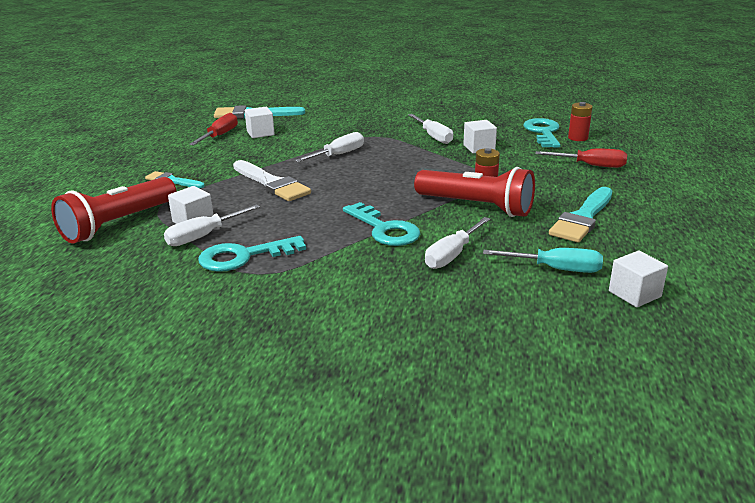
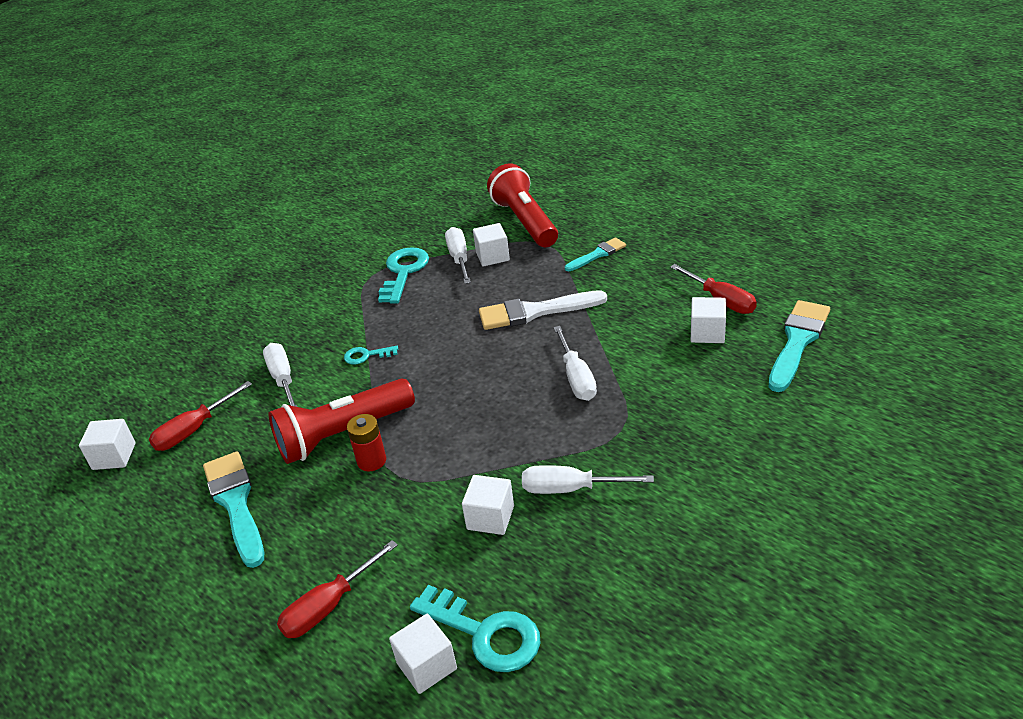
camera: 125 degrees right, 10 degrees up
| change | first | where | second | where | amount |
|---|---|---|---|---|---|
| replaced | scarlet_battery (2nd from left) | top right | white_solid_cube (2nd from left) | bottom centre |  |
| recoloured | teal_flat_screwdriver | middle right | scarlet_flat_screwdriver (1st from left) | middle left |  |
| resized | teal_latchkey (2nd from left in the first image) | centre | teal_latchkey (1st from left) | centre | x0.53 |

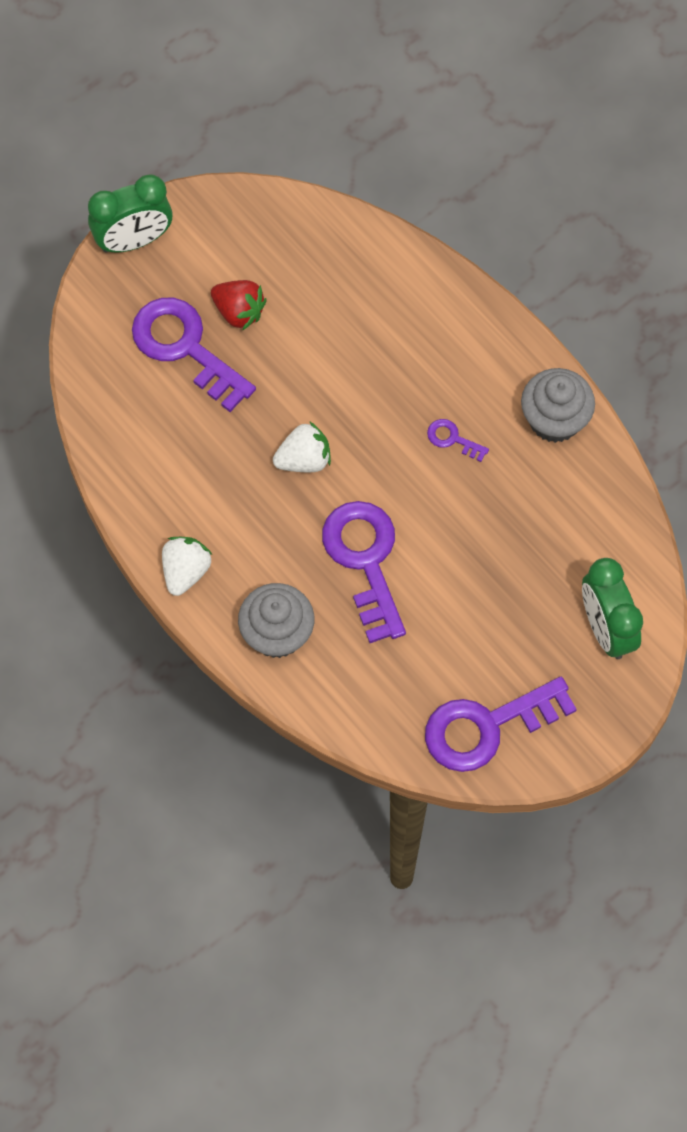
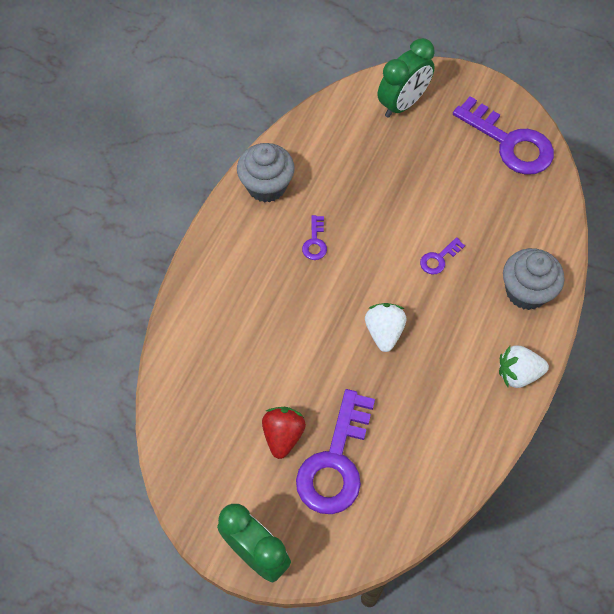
camera: 115 degrees left, 5 degrees down
| change | first | where | second | where | amount |
|---|---|---|---|---|---|
| turned | white_berry (2nd from left in the first image) | centre | white_berry (1st from left) | centre | 45 degrees clockwise |
| resized | royal_purple_latchkey (2nd from left in the first image) | centre | royal_purple_latchkey (3rd from left) | middle right | x0.44 |

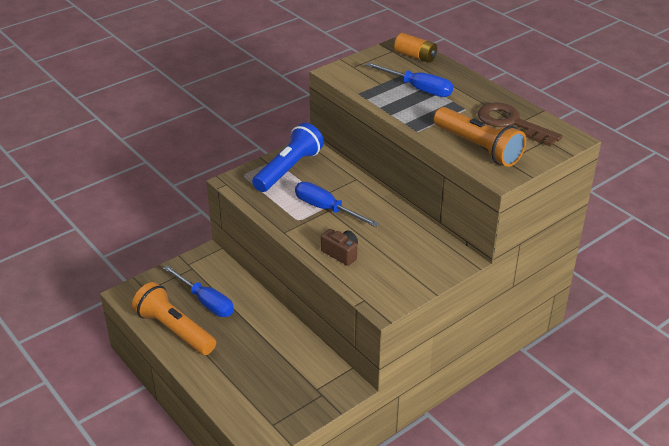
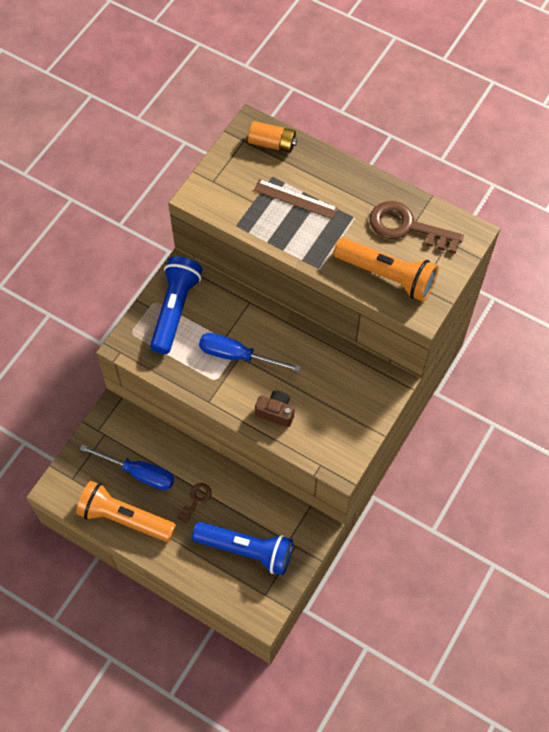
camera: 20 degrees left, 25 degrees up
| change | first | where | second | where | amount |
|---|---|---|---|---|---|
| added |  |  | dark_brown_latchkey (1st from left) | bottom centre |  |
| added |  |  | cobalt_pocket_torch (2nd from left) | bottom centre |  |
| replaced | cobalt_flat_screwdriver (3rd from left) | top centre | dark_brown_straightedge | top centre |  |

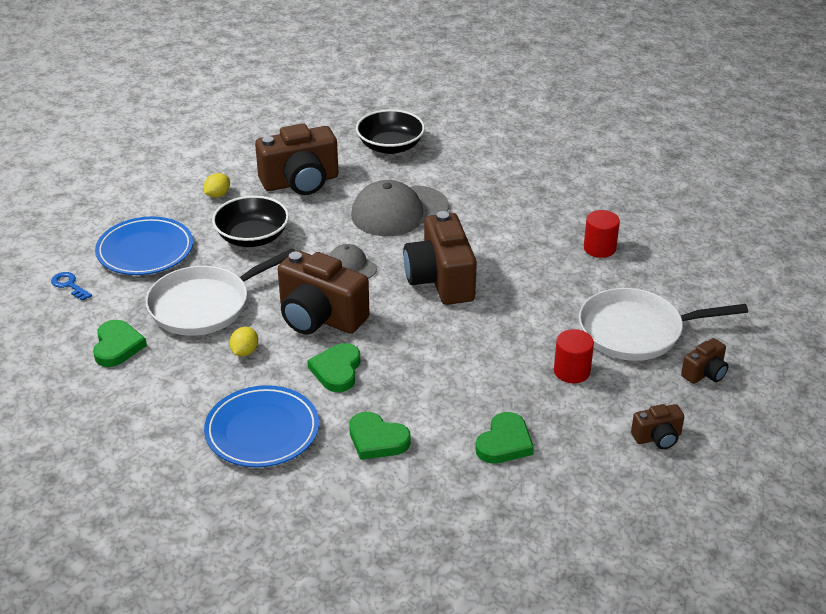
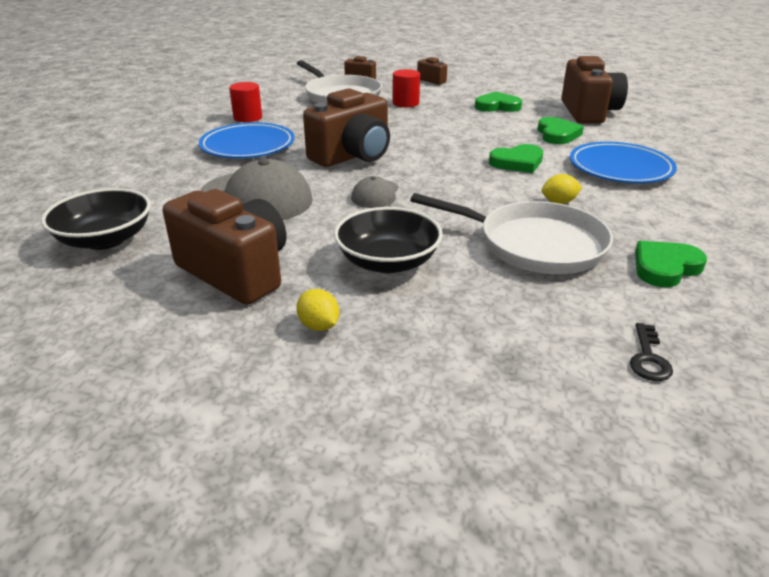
camera: 120 degrees left, 5 degrees down
| change | first | where | second | where | amount |
|---|---|---|---|---|---|
| moved | cobalt_plate (1st from left) | middle left |  | top left |  |
| moved | dark_brown_camera (2nd from left in the first image) | centre | dark_brown_camera (5th from left) | top right |  |
| recoloured | cobalt_latchkey | middle left | ebony_latchkey | middle right |  |
| turned | yellow_citrus_fruit (1st from left) | top left |  | centre | 45 degrees clockwise |

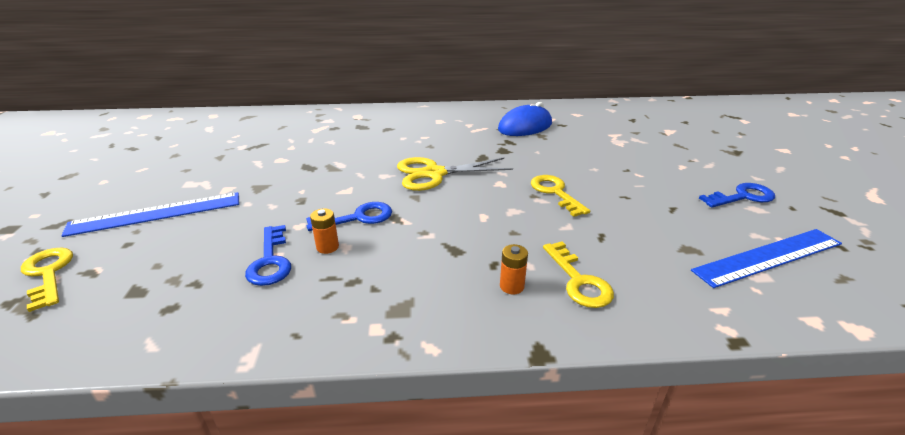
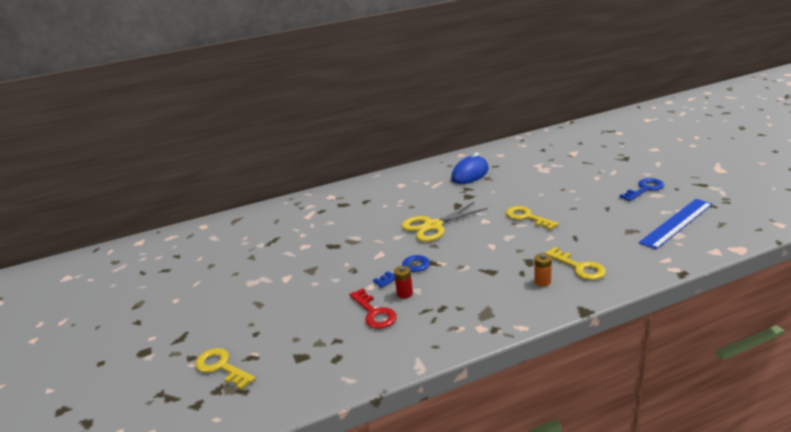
camera: 15 degrees left, 5 degrees down
| change | first | where | second | where | amount |
|---|---|---|---|---|---|
| removed | cobalt_straightedge (1st from left) | middle left |  |  |  |
| recoloured | cobalt_latchkey (1st from left) | middle left | scarlet_latchkey | bottom centre |  |
| recoloured | orange-coloured_battery (1st from left) | centre | scarlet_battery | centre |  |

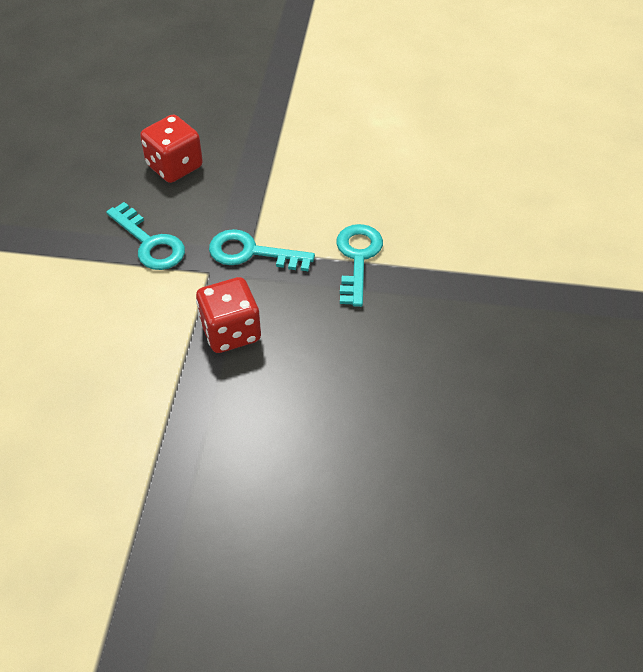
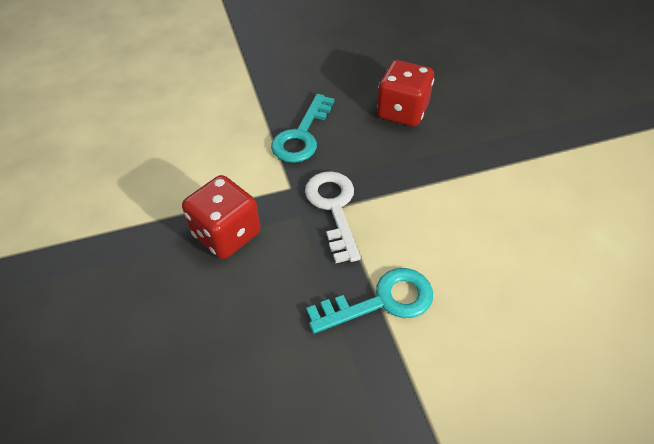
camera: 65 degrees right, 0 degrees up
| change | first | where | second | where | amount |
|---|---|---|---|---|---|
| recoloured | teal_latchkey (2nd from left) | centre | white_latchkey | centre |  |

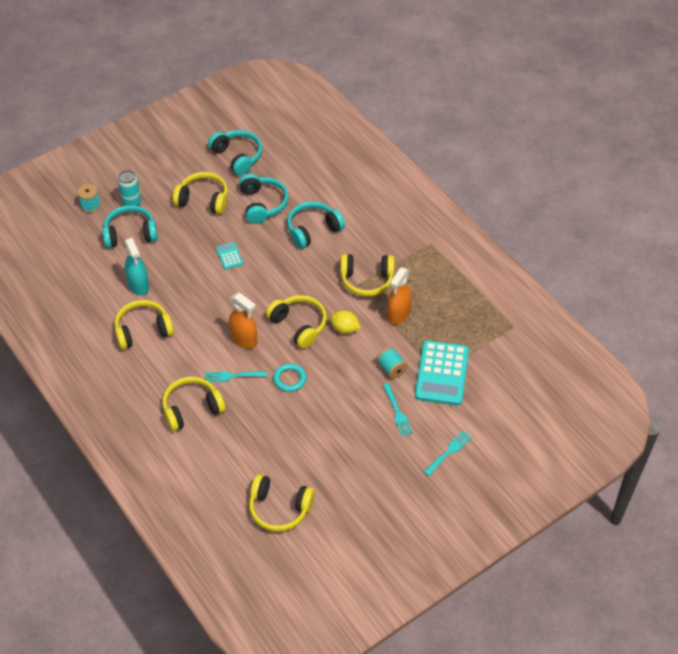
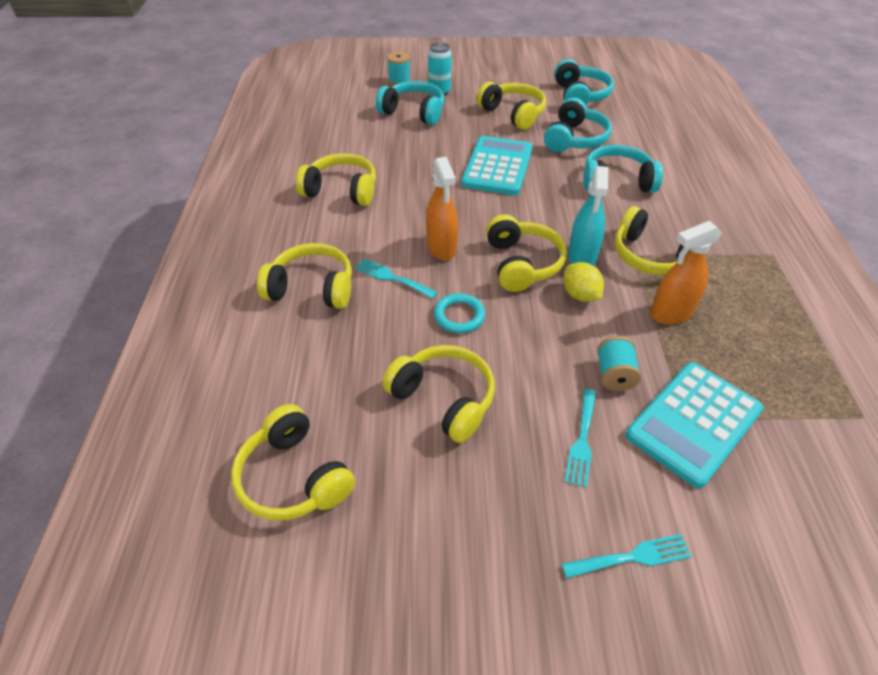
camera: 35 degrees right, 5 degrees down
| change | first | where | second | where | amount |
|---|---|---|---|---|---|
| added |  |  | yellow_over-ear_headphones (4th from left) | centre |  |
| moved | teal_spray_bottle | middle left |  | top right |  |
| resized | teal_calculator (1st from left) | centre |  | top centre | x2.20 |

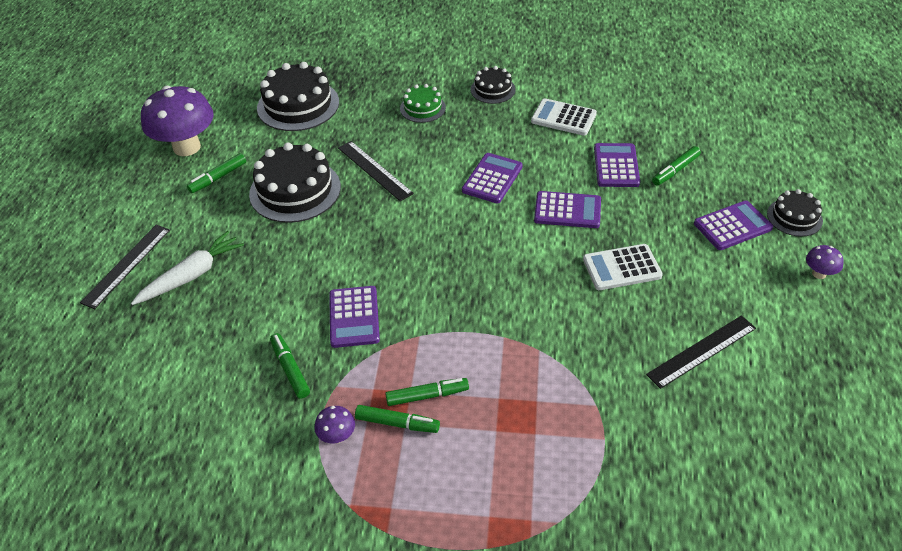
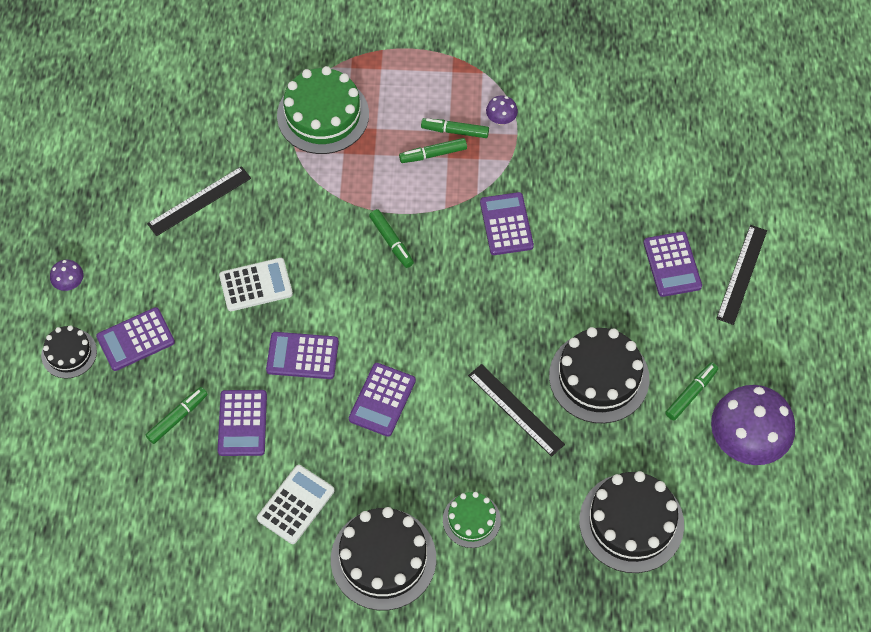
camera: 175 degrees right, 15 degrees up
| change | first | where | second | where | amount |
|---|---|---|---|---|---|
| added |  |  | emerald_layer_cake (1st from left) | top centre |  |
| moved | emerald_marker (2nd from left) | middle left |  | centre |  |
| replaced | white_carrot | middle left | royal_purple_calculator (6th from left) | middle right |  |
| turned | white_calculator (1st from left in the first image) | top centre | white_calculator (2nd from left) | bottom centre | 75 degrees counterclockwise |
| resized | ebony_layer_cake (3rd from left in the first image) | top centre | ebony_layer_cake (2nd from left) | bottom centre | x1.80 |

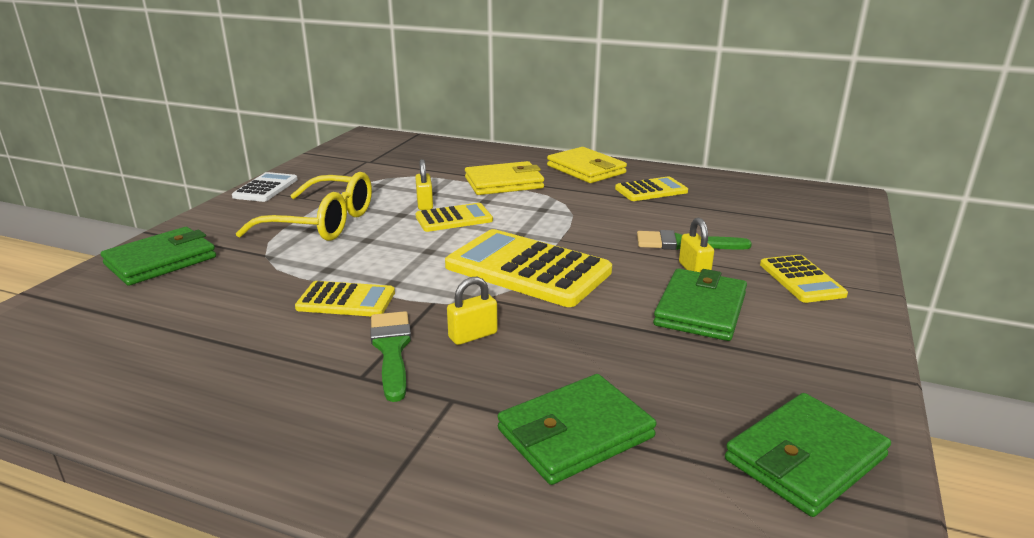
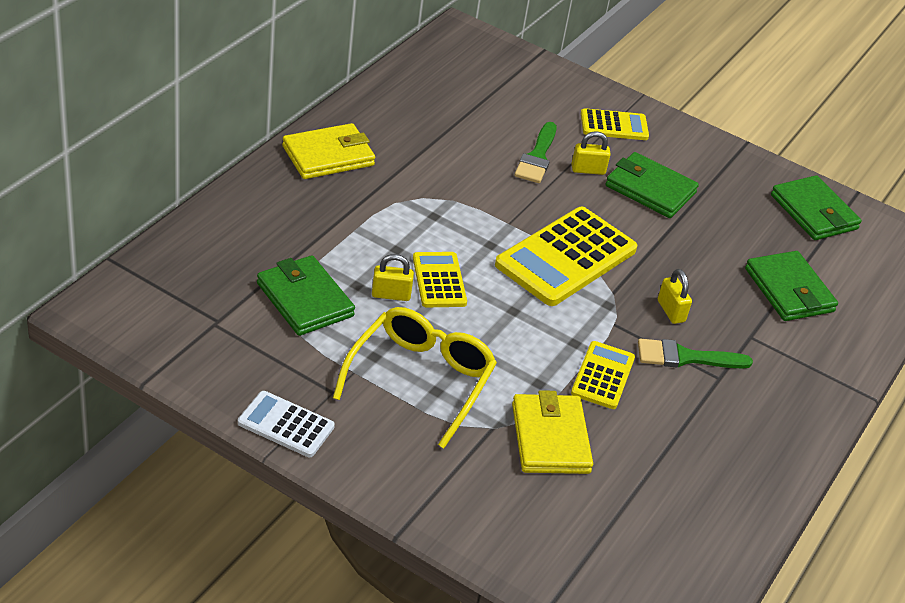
camera: 85 degrees left, 15 degrees up
| change | first | where | second | where | amount |
|---|---|---|---|---|---|
| removed | yellow_calculator (4th from left) | centre |  |  |  |
| moved | emerald_wallet (1st from left) | middle left |  | centre |  |
| moved | yellow_wallet (1st from left in the first image) | top centre | yellow_wallet (2nd from left) | bottom centre |  |

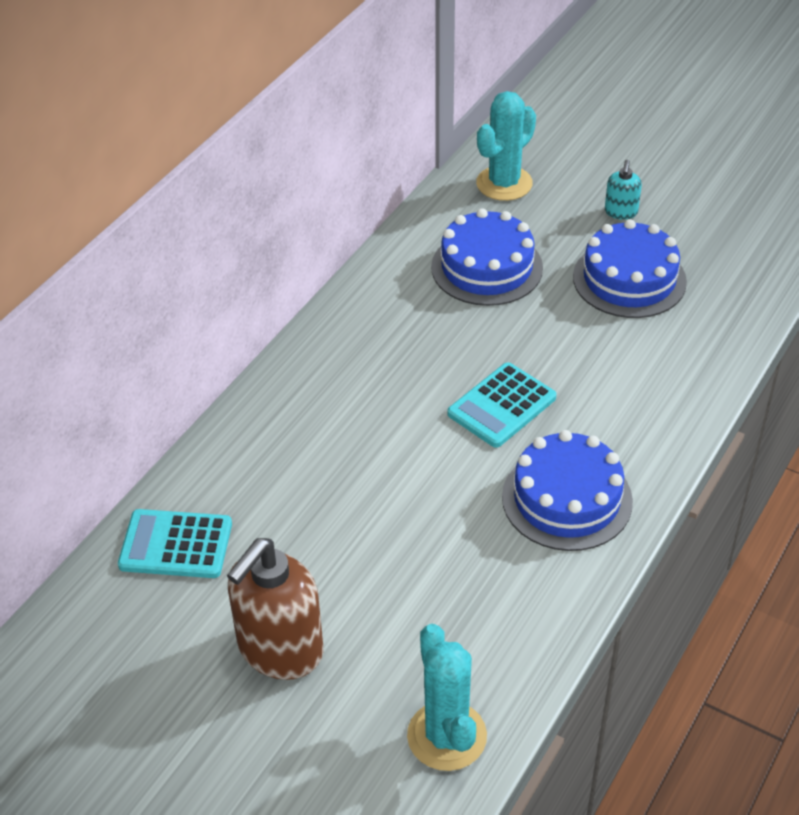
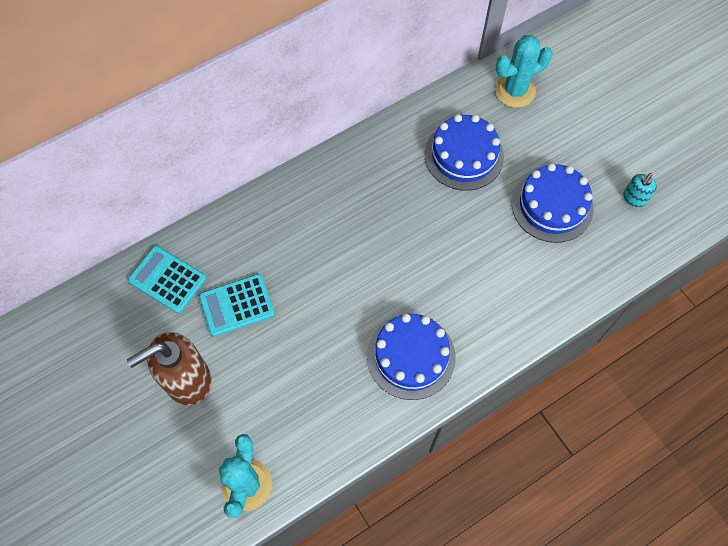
camera: 25 degrees right, 20 degrees up
| change | first | where | second | where | amount |
|---|---|---|---|---|---|
| moved | teal_calculator (2nd from left) | centre |  | middle left |  |
| moved | teal_soap_dispenser | top right |  | middle right |  |

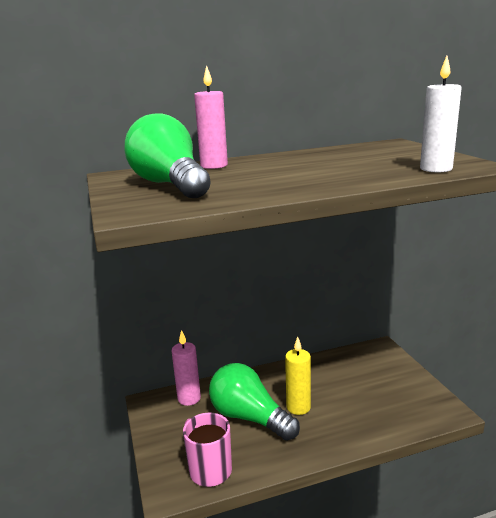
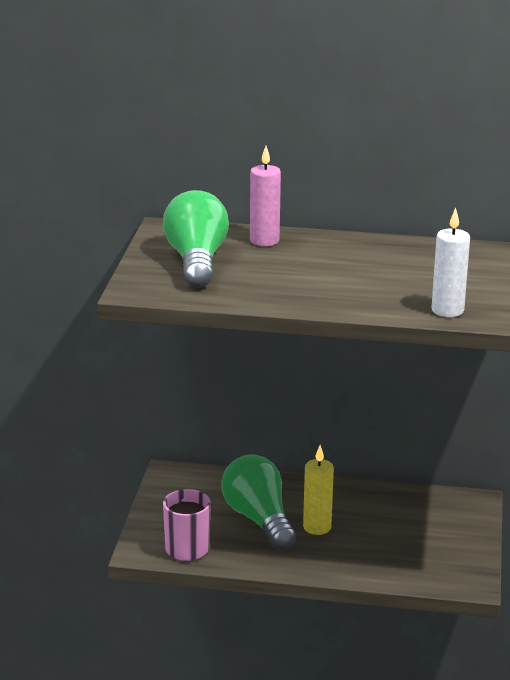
camera: 25 degrees right, 5 degrees up
| change | first | where | second | where | amount |
|---|---|---|---|---|---|
| removed | pink_wax_candle (1st from left) | bottom centre |  |  |  |

